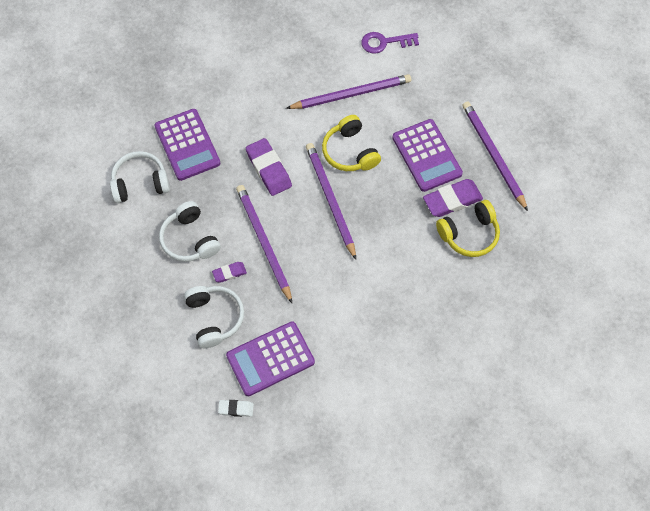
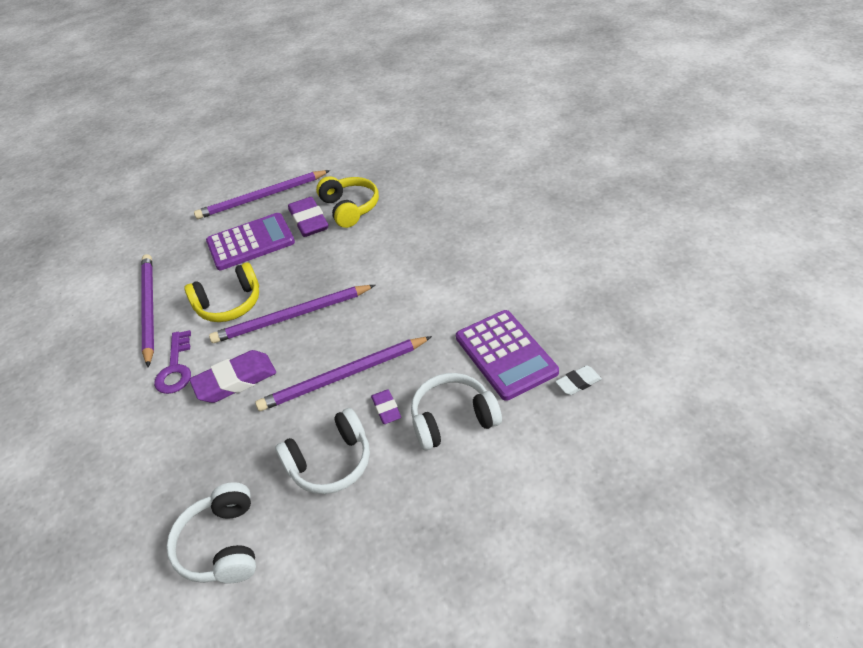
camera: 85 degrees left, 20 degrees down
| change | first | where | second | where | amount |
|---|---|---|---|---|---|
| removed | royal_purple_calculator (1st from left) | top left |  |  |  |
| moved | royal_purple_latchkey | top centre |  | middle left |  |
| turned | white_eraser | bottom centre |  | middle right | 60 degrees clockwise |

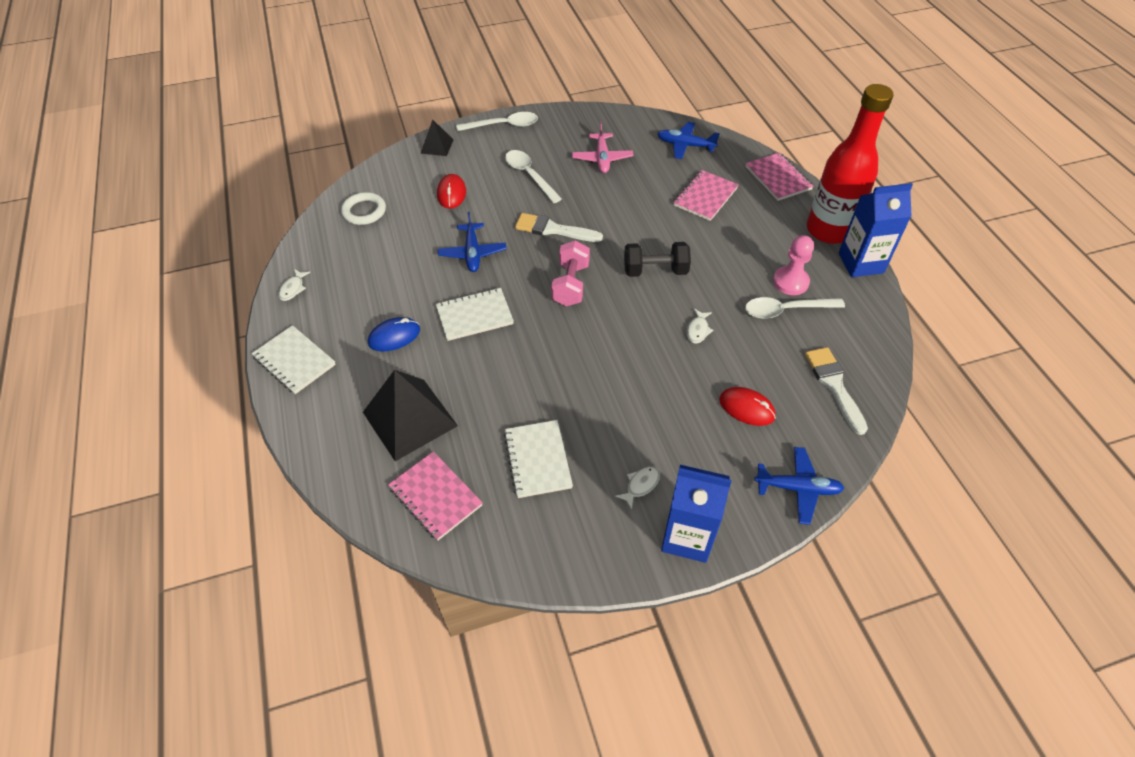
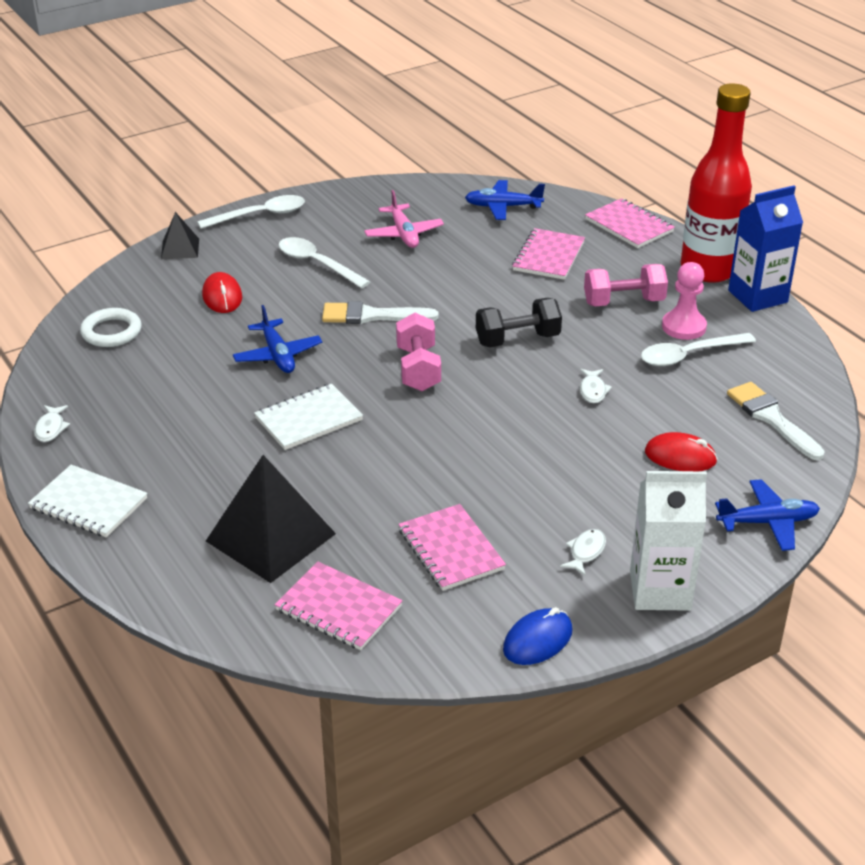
camera: 15 degrees left, 15 degrees down
| change | first | where | second | where | amount |
|---|---|---|---|---|---|
| added |  |  | pink_hand_weight (2nd from left) | top right |  |
| moved | cobalt_mouse | centre |  | bottom centre |  |
| recoloured | white_notebook (3rd from left) | centre | pink_notebook (2nd from left) | centre |  |
| recoloured | cobalt_juice_carton (1st from left) | bottom centre | white_juice_carton | middle right |  |

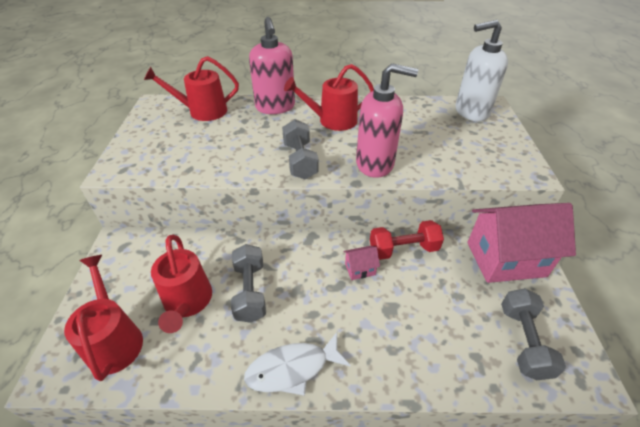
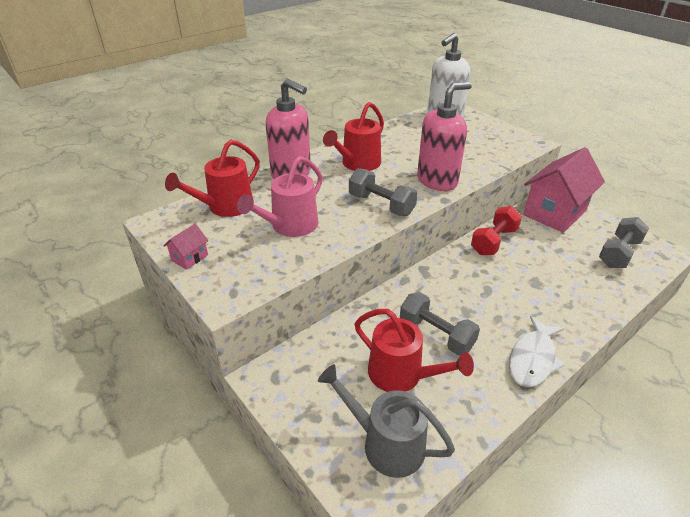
camera: 40 degrees left, 5 degrees down
| change | first | where | second | where | amount |
|---|---|---|---|---|---|
| added |  |  | pink_watering_pot | centre |  |
| moved | pink_house (1st from left) | centre |  | middle left |  |
| recoloured | scarlet_watering_pot (1st from left) | bottom left | grey_watering_pot | bottom centre |  |
| turned | grey_hand_weight (3rd from left) | bottom right |  | middle right | 75 degrees clockwise |

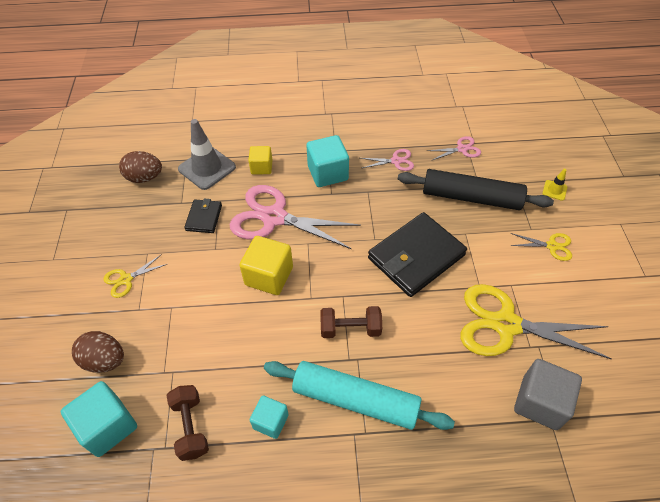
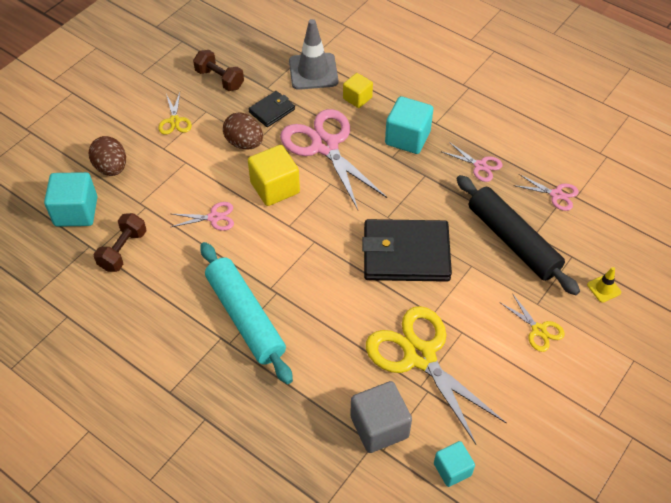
camera: 40 degrees right, 0 degrees up
| change | first | where | second | where | amount |
|---|---|---|---|---|---|
| added |  |  | pink_pair_of_scissors (1st from left) | middle left |  |
| moved | dark_brown_egg_shape (2nd from left) | top left |  | top centre |  |
| moved | teal_solid_cube (2nd from left in the first image) | bottom centre | teal_solid_cube (3rd from left) | bottom right |  |
| moved | dark_brown_hand_weight (2nd from left) | centre |  | top left |  |
| turned | yellow_pair_of_scissors (1st from left) | middle left |  | top left | 105 degrees counterclockwise |

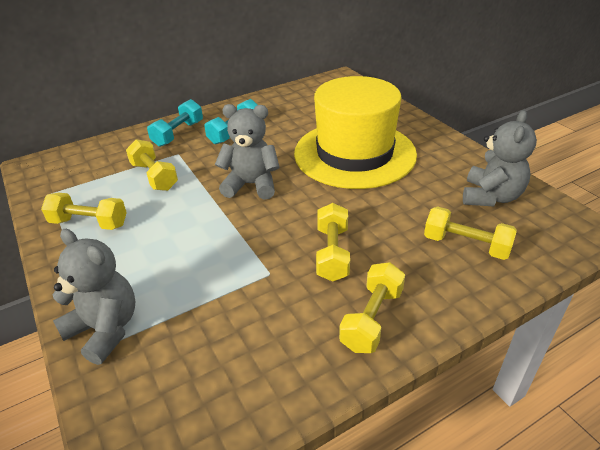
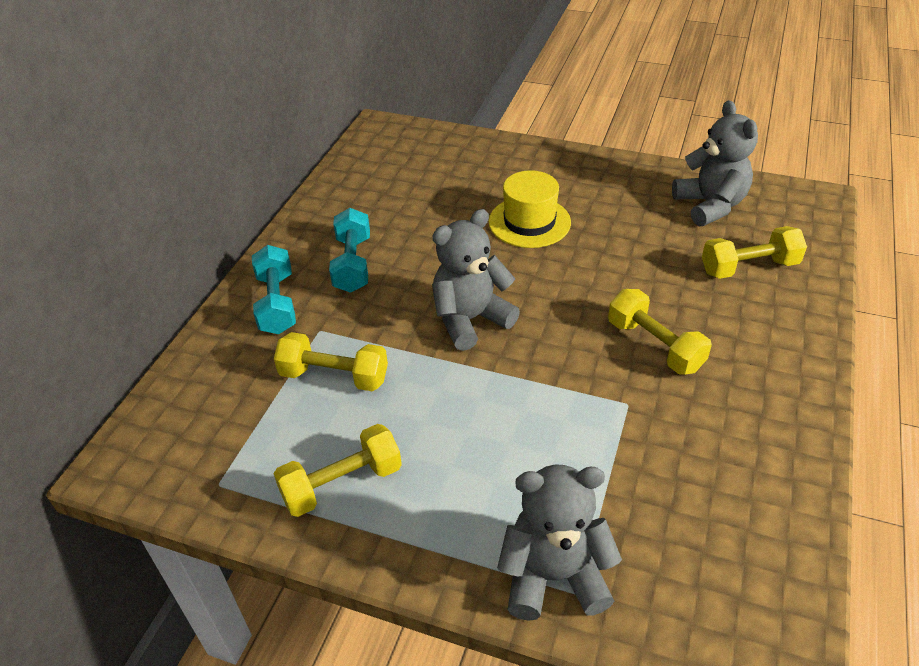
camera: 40 degrees left, 5 degrees up
| change | first | where | second | where | amount |
|---|---|---|---|---|---|
| removed | yellow_hand_weight (4th from left) | bottom centre |  |  |  |
| resized | yellow_hat | top centre |  | top centre | x0.50 |

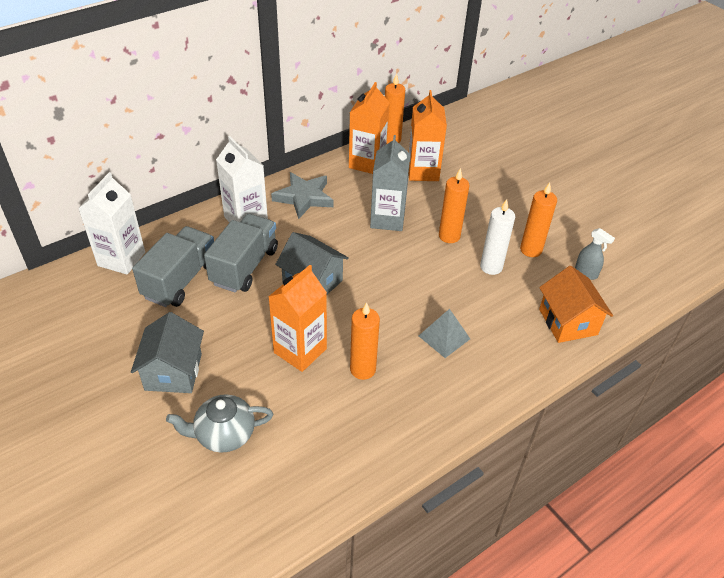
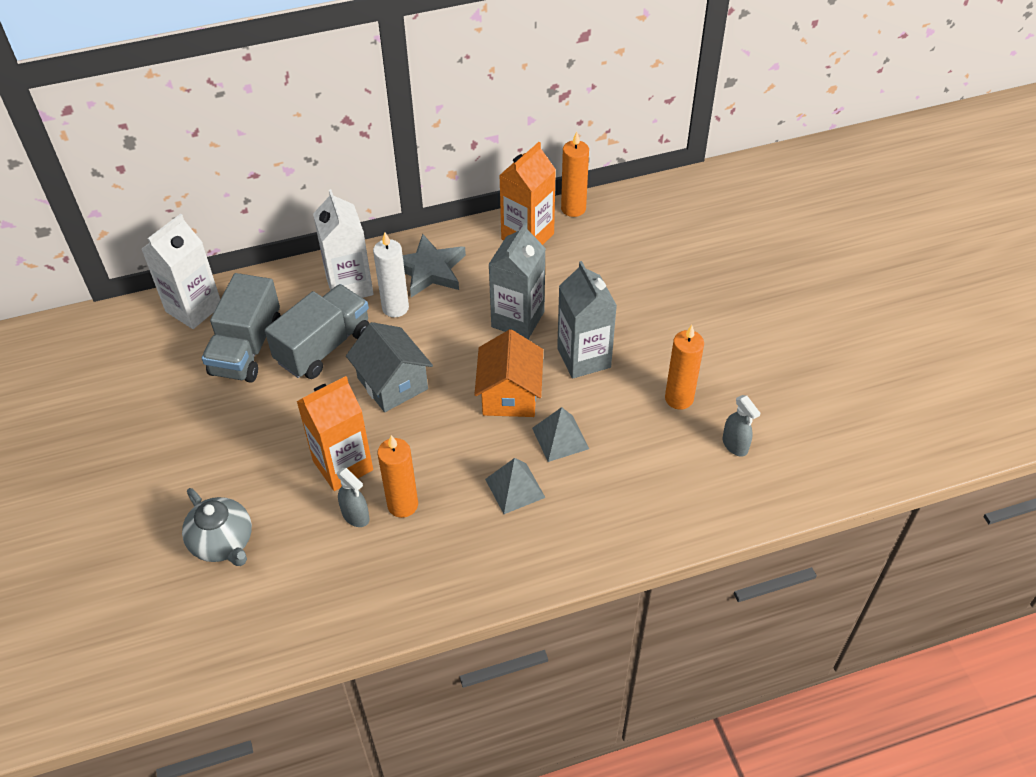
camera: 20 degrees right, 5 degrees up
| change | first | where | second | where | amount |
|---|---|---|---|---|---|
| removed | grey_house (1st from left) | middle left |  |  |  |
| removed | orange-coloured_juice_carton (3rd from left) | top centre |  |  |  |
| added |  |  | grey_spray_bottle (1st from left) | centre |  |
| added |  |  | grey_solid_pyramid (2nd from left) | centre |  |
| moved | white_wax_candle | middle right |  | centre |  |
| moved | orange-coloured_house | middle right |  | centre |  |
| replaced | orange-coloured_wax_candle (3rd from left) | centre | grey_juice_carton (2nd from left) | centre |  |
| turned | grey_lorry (1st from left) | middle left |  | middle left | 150 degrees clockwise |
| turned | grey_tea_pot | bottom left |  | bottom left | 135 degrees counterclockwise |

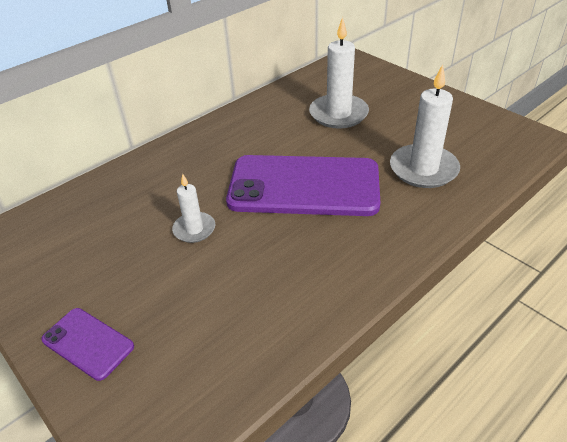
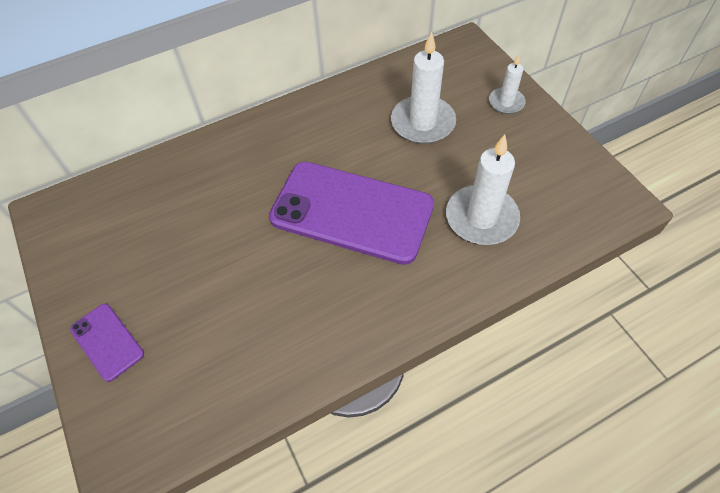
camera: 15 degrees right, 15 degrees up
| change | first | where | second | where | amount |
|---|---|---|---|---|---|
| moved | white_wax_candle (1st from left in the first image) | centre | white_wax_candle (3rd from left) | top right |  |

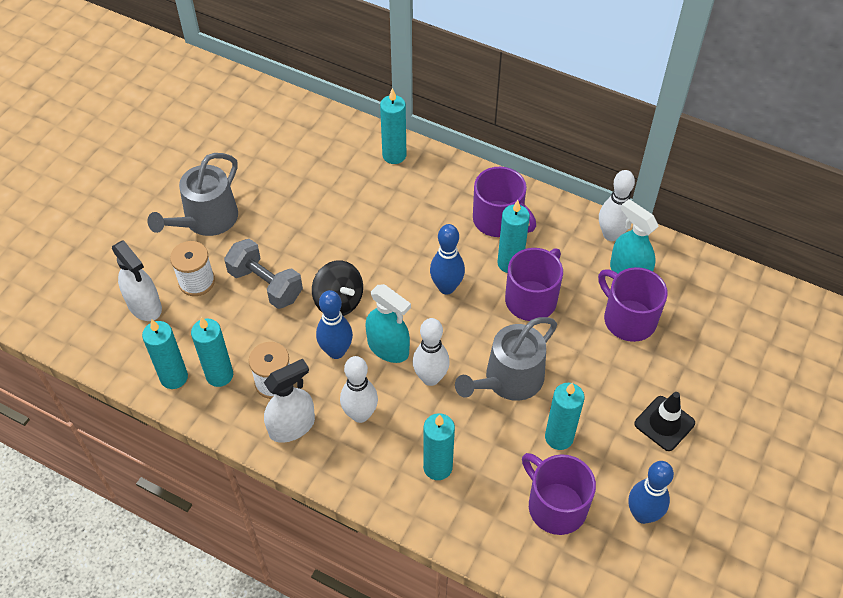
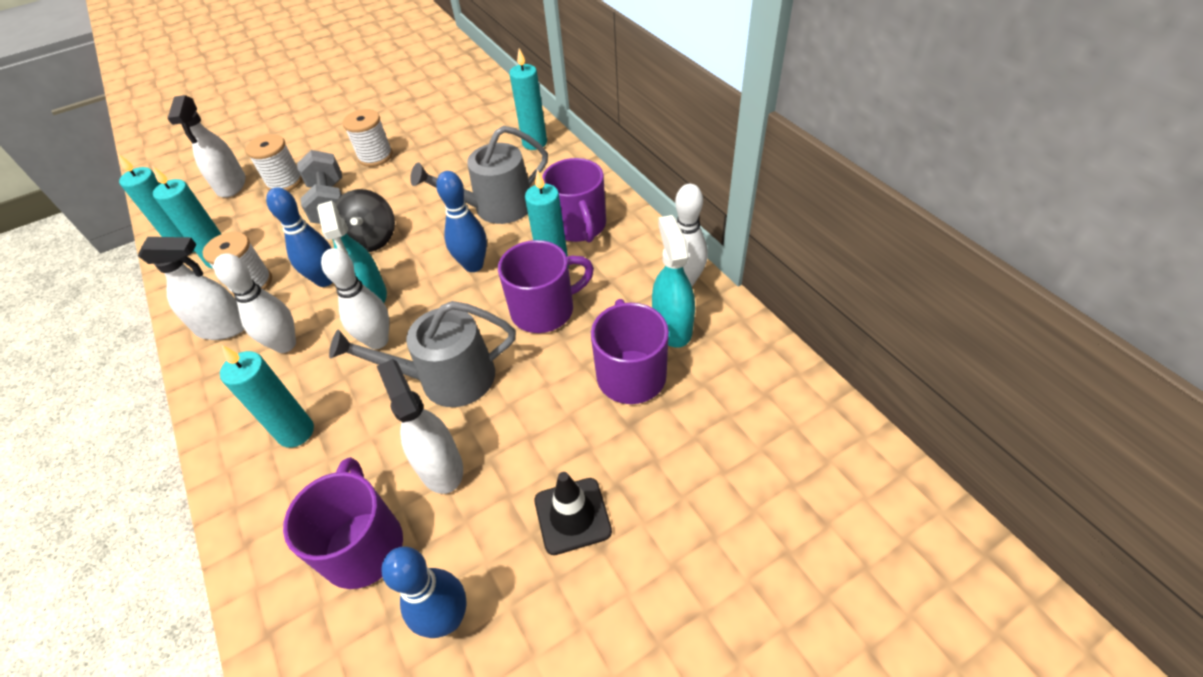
camera: 35 degrees right, 5 degrees down
| change | first | where | second | where | amount |
|---|---|---|---|---|---|
| added |  |  | white_reel_of_thread (3rd from left) | top left |  |
| moved | grey_watering_pot (1st from left in the first image) | top left | grey_watering_pot (2nd from left) | top centre |  |
| replaced | teal_wax_candle (6th from left) | bottom right | white_spray_bottle (3rd from left) | centre |  |

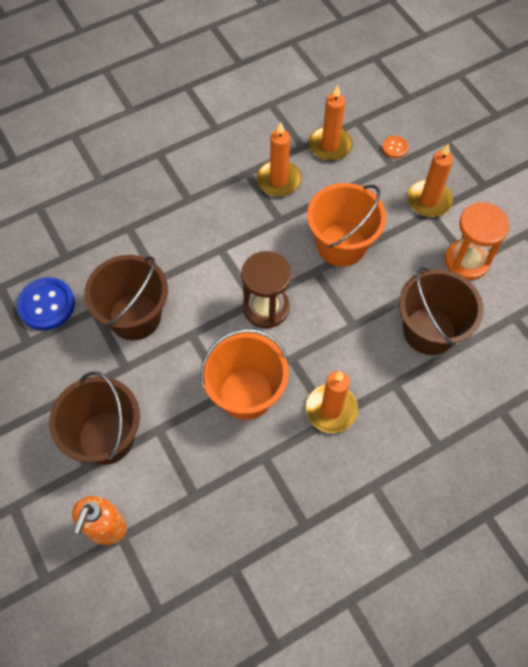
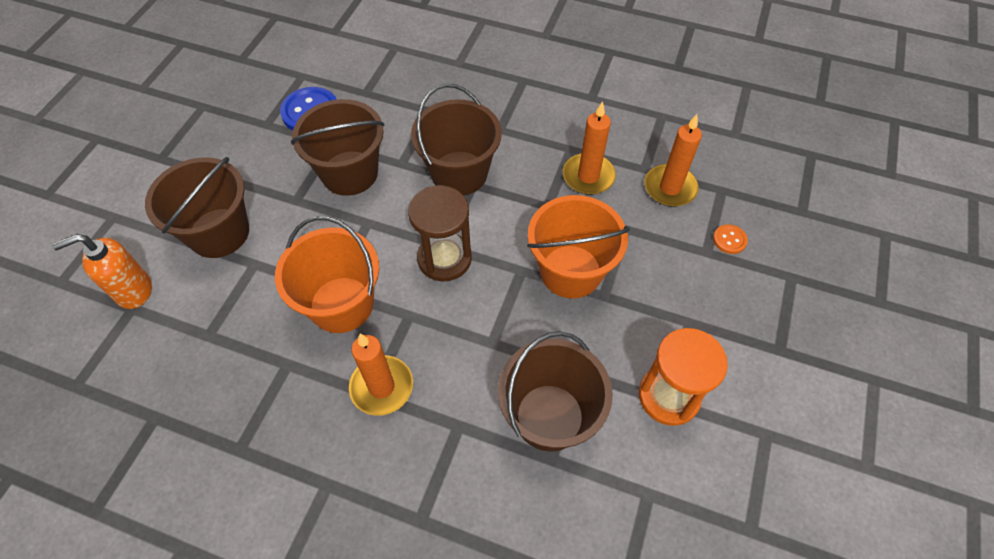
camera: 50 degrees right, 5 degrees down
| change | first | where | second | where | amount |
|---|---|---|---|---|---|
| removed | orange-coloured_wax_candle (4th from left) | top right |  |  |  |
| added |  |  | dark_brown_pail (3rd from left) | top centre |  |

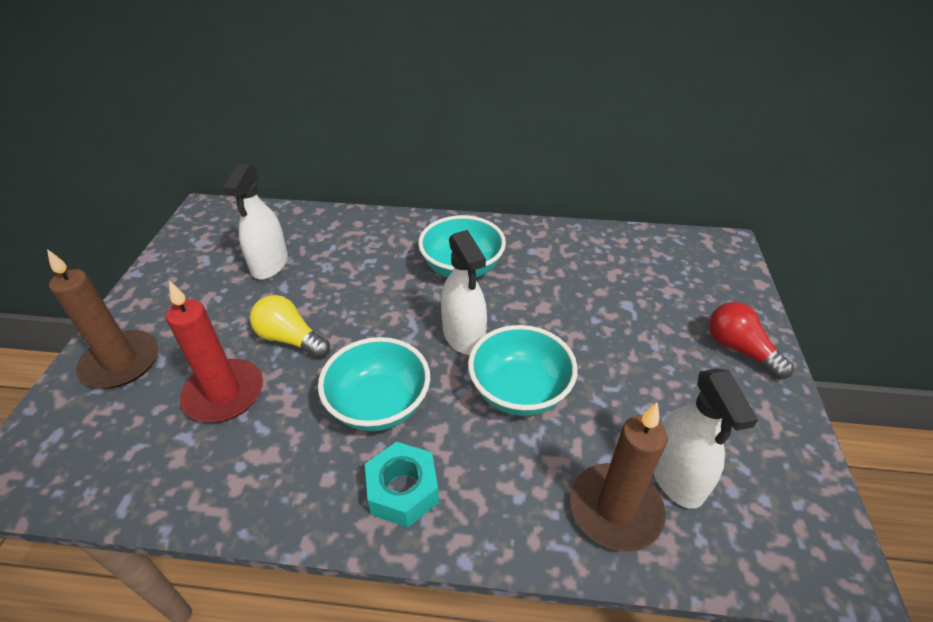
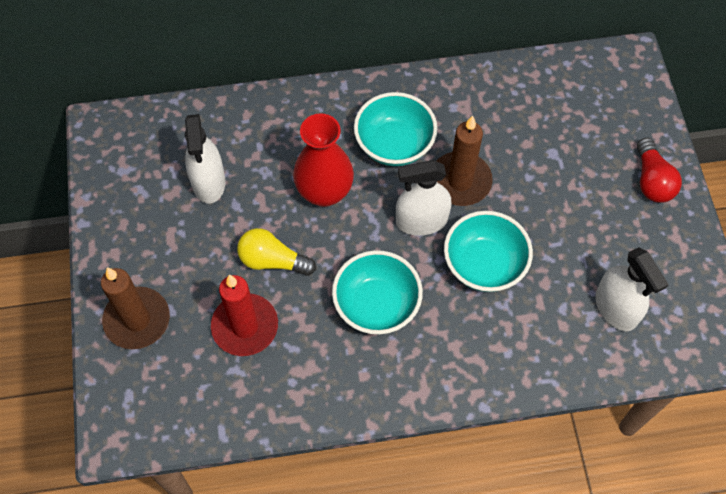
camera: 15 degrees left, 20 degrees up
| change | first | where | second | where | amount |
|---|---|---|---|---|---|
| removed | teal_hex_nut | bottom centre |  |  |  |
| added |  |  | scarlet_flower_vase | top centre |  |
| moved | dark_brown_wax_candle (2nd from left) | bottom centre |  | top centre |  |
| turned | white_spray_bottle (2nd from left) | centre |  | centre | 120 degrees clockwise |
| turned | scarlet_lightbulb | middle right |  | middle right | 135 degrees counterclockwise |

